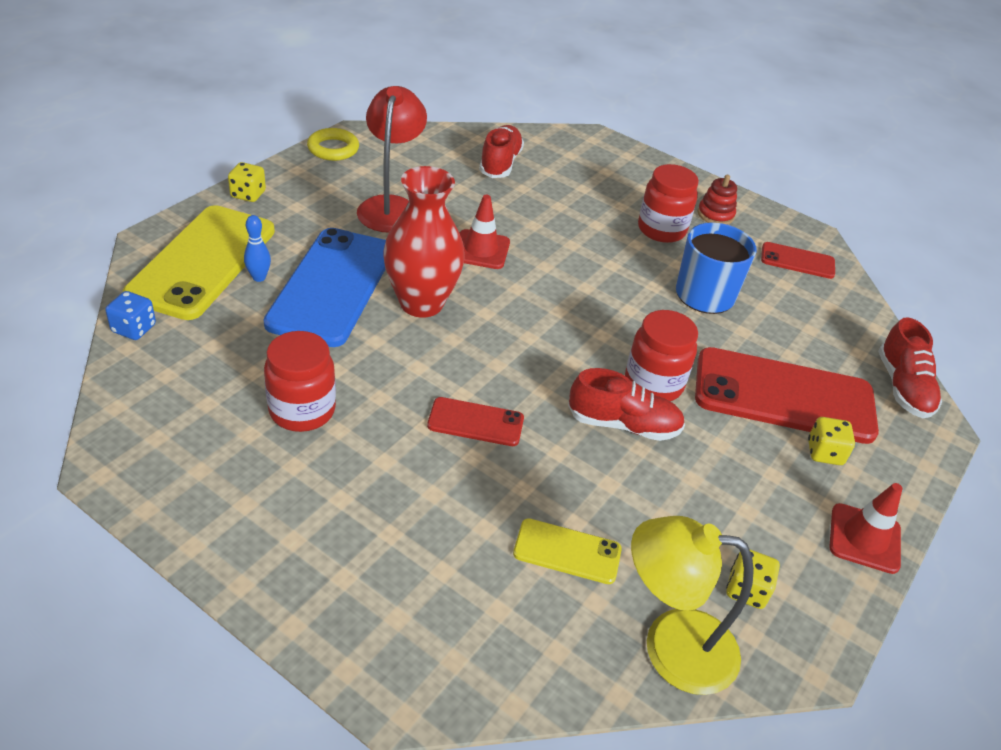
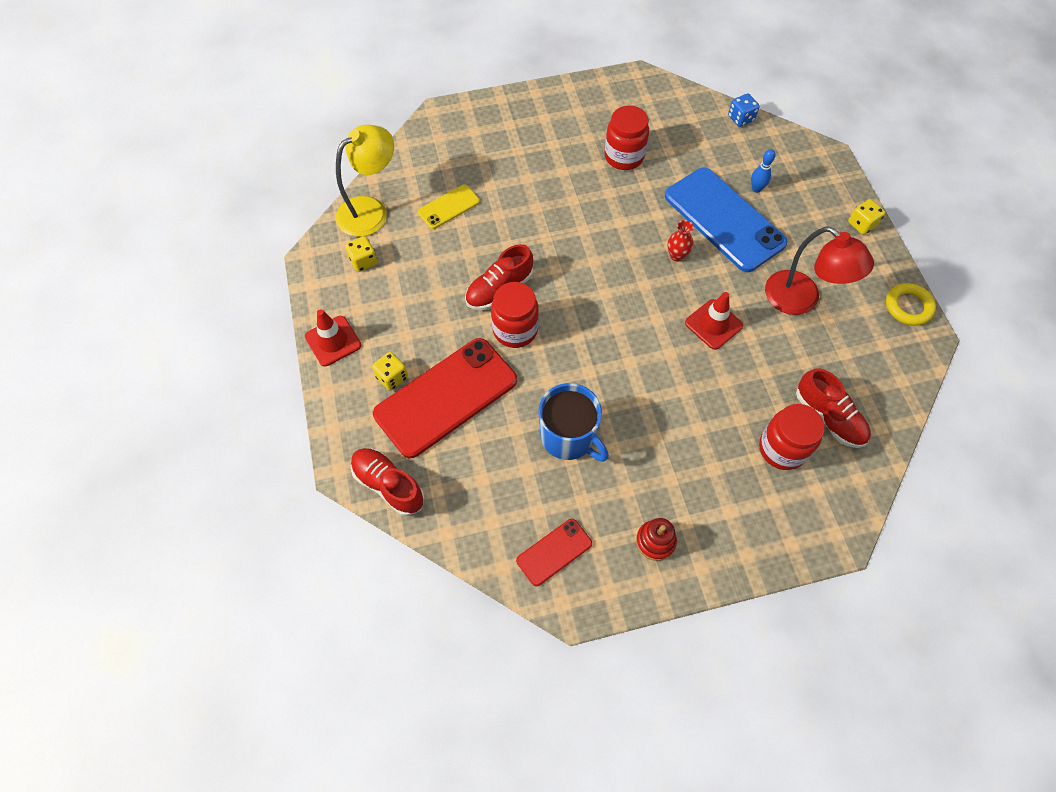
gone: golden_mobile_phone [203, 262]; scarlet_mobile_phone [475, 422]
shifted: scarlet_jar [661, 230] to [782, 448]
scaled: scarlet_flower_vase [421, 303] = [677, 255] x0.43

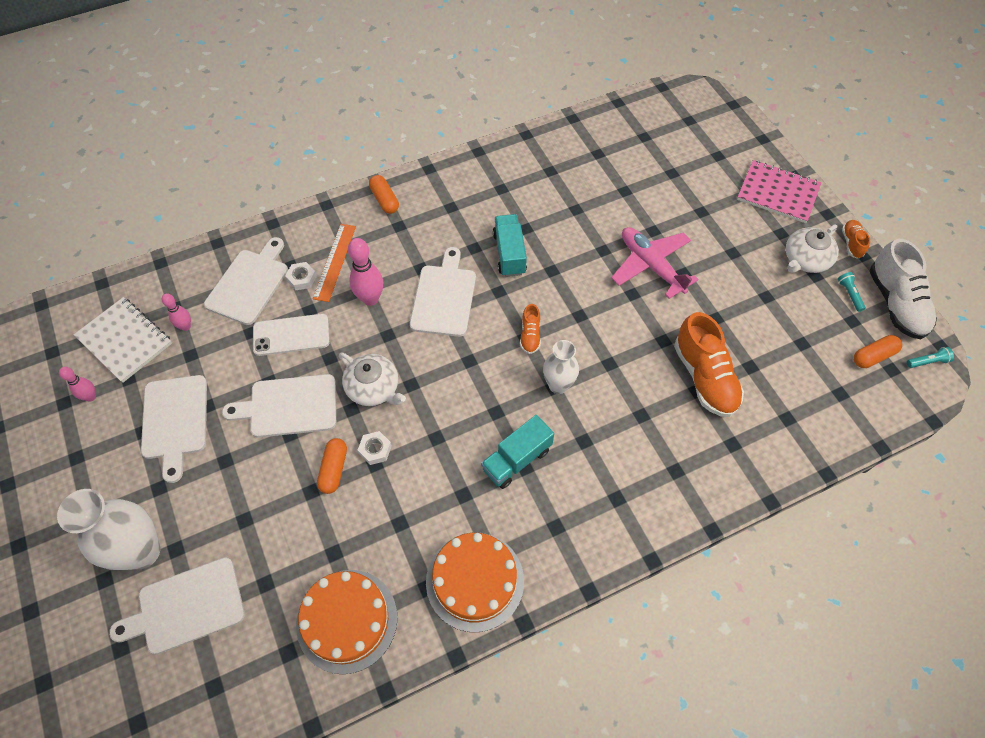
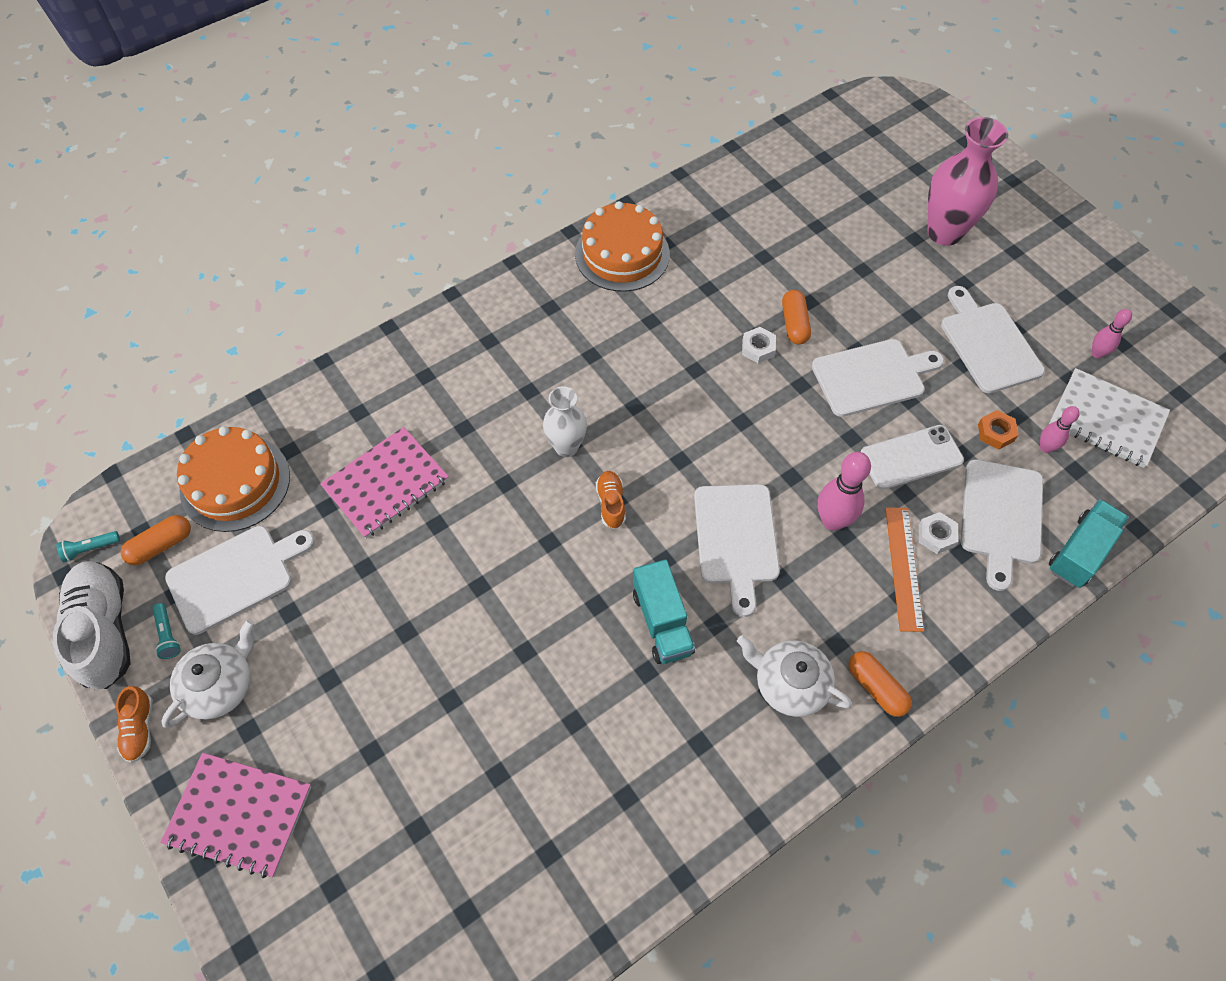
gone: pink_aeroplane [651, 265]
new: bright_orange_nut [995, 432]
shifted: snow-white_tea_pot [373, 388] to [790, 683]; turquoise_toy_truck [516, 459] to [1080, 552]; snow-white_chopping_board [186, 607] to [235, 576]; bright_orange_gateau [347, 620] to [235, 483]
swapped: bright_orange_sneaker [704, 377] to pink_exercise_book [386, 484]
repainted: snow-white_flower_vase [142, 551] to pink_flower_vase [944, 232]

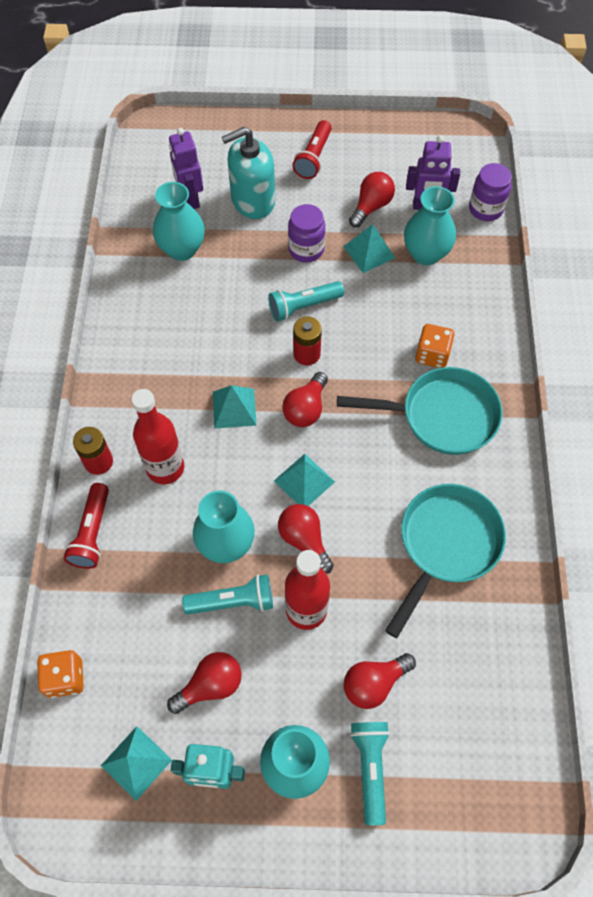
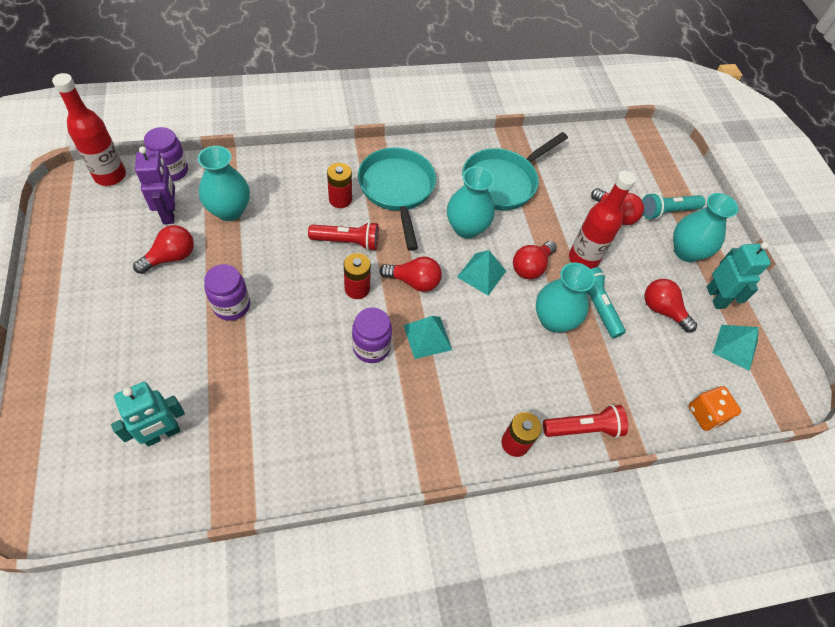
gone: turquoise_soap_pump [252, 201]; turquoise_pyramid [369, 252]; turquoise_pocket_torch [303, 306]
new: violet_jar [371, 347]
shifted: scarlet_pocket_torch [313, 158] to [347, 242]; turquoise_flower_vase [182, 249] to [466, 228]; scarlet_drink_bottle [165, 468] to [110, 176]
swapped: bright_orange_die [432, 355] to scarlet_power_cell [340, 199]
repainted: violet_robot_figure [190, 199] to turquoise_robot_figure [162, 434]
rotated: scarlet_light_bulb [371, 207] = [171, 257] 120 degrees clockwise; turquoise_frying_pan [446, 544] = [502, 182] 60 degrees counterclockwise

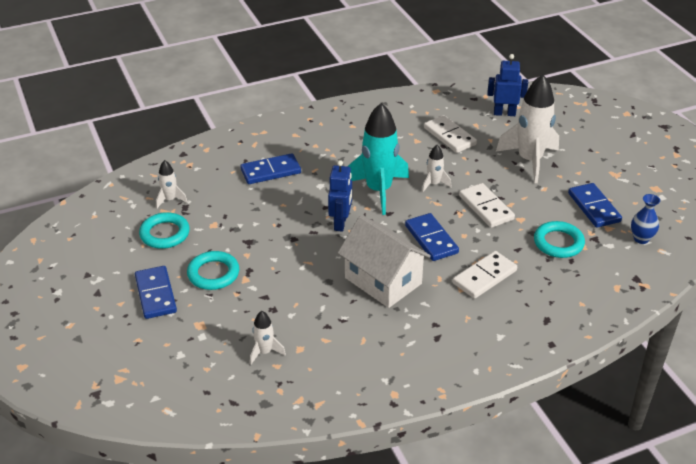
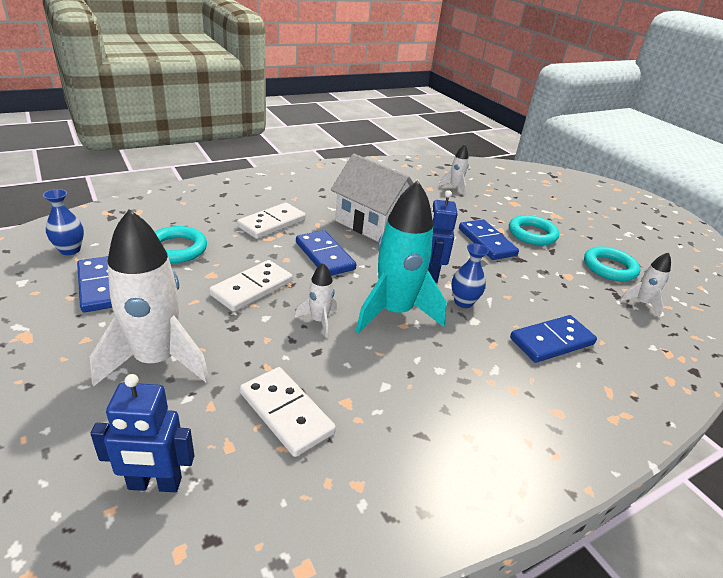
new: blue_flower_vase [463, 302]
shifted: blue_domino_piece [155, 294] to [487, 242]
rotated: snow-white_domino_piece [486, 207] = [252, 288] 75 degrees clockwise

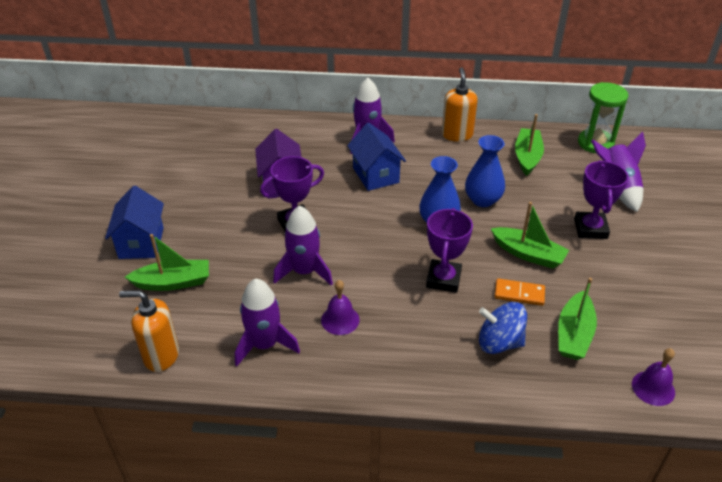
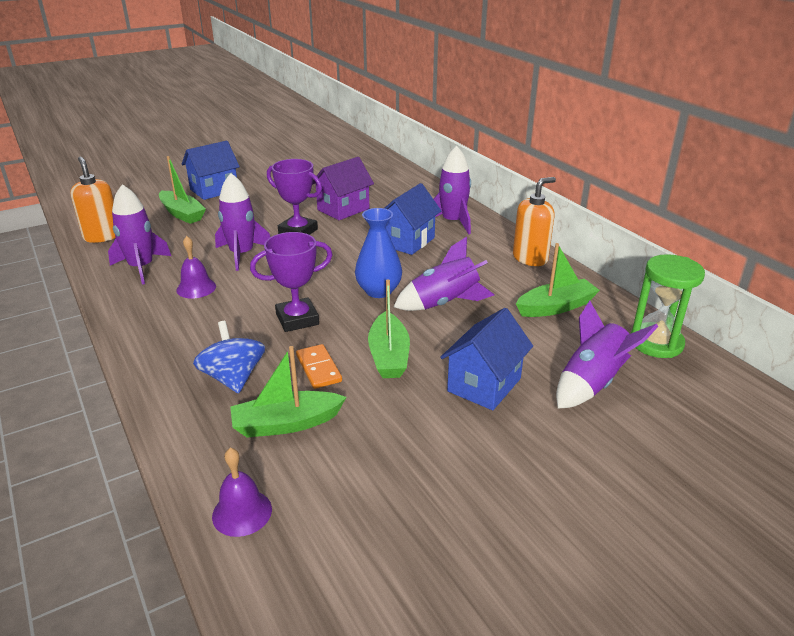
swapped: blue_flower_vase [482, 200] to violet_spaceship [444, 303]; violet_award_cup [590, 229] to blue_house [484, 385]

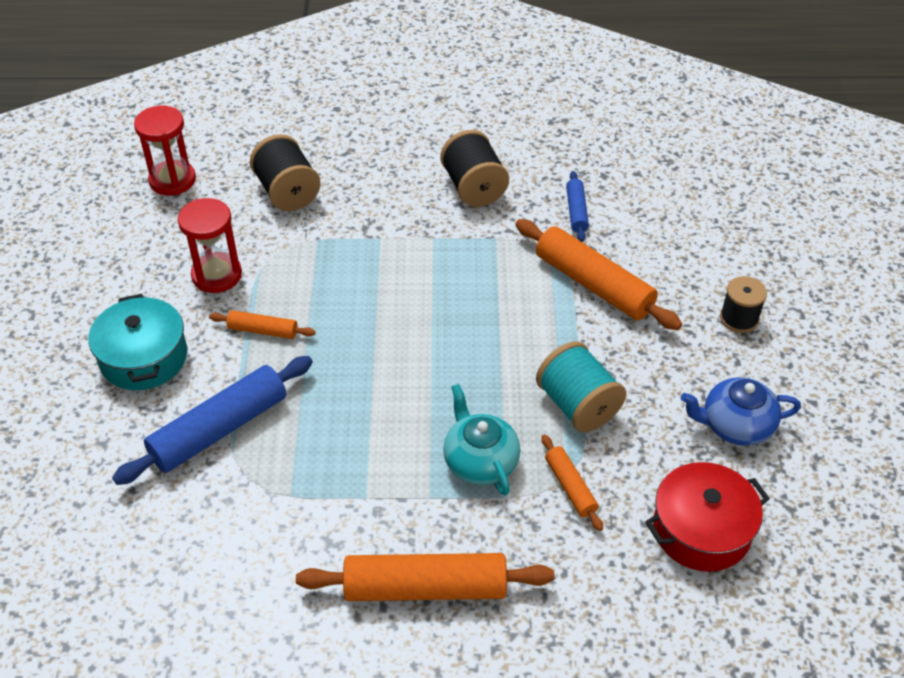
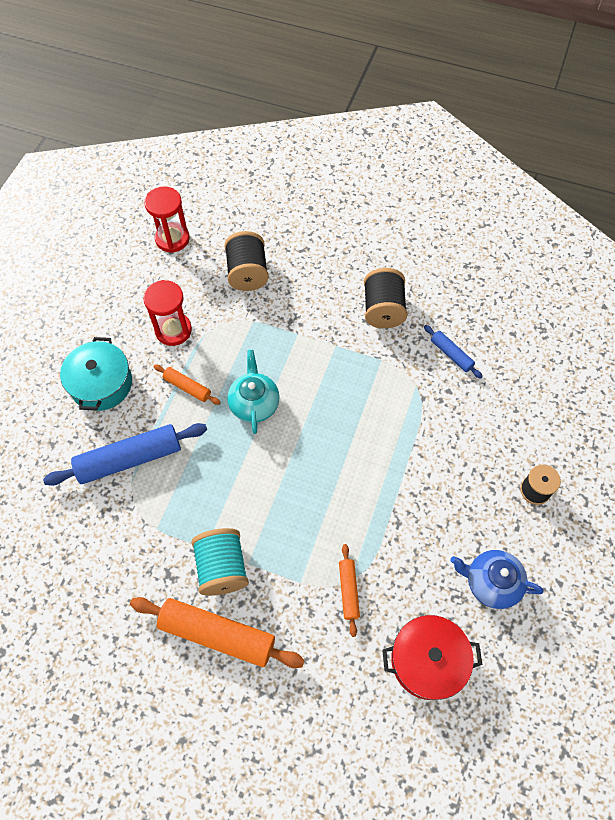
gone: bright_orange_rolling_pin [593, 285]
shifted: turquoise_bobbin [578, 405] to [222, 568]; turquoise_tea_pot [480, 461] to [254, 403]
rotated: blue_rolling_pin [576, 211] = [451, 354] 60 degrees counterclockwise

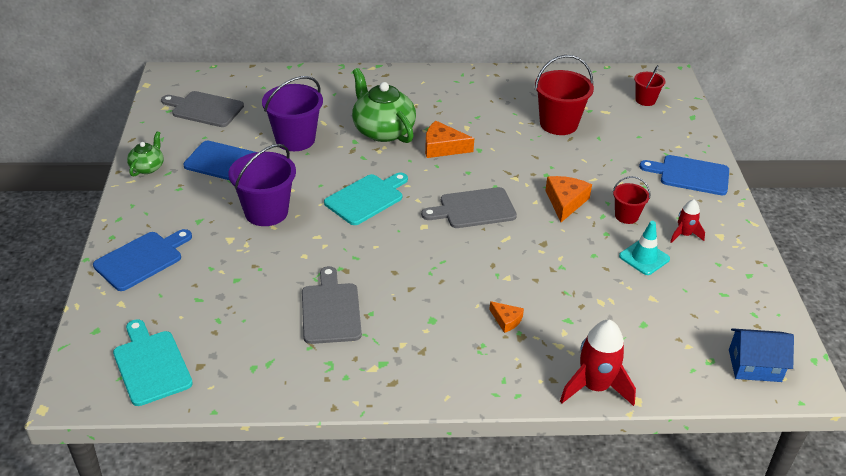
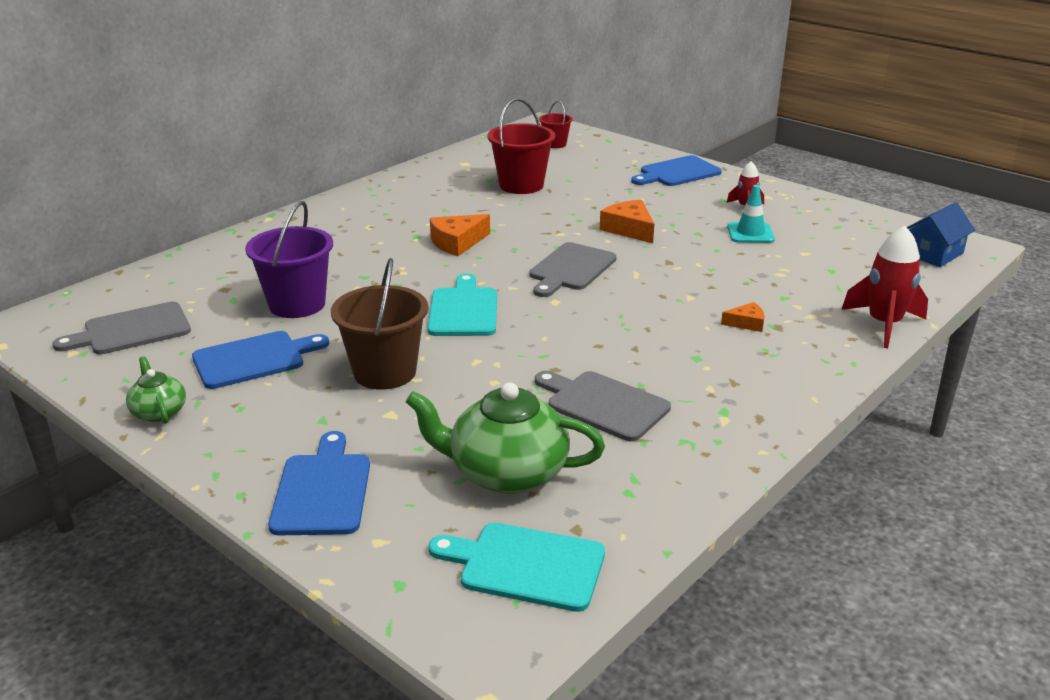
gone: scarlet_pail [626, 216]
shifted: emerald_tea_pot [382, 130] to [506, 473]
repainted: violet_pail [266, 212] to dark_brown_pail [385, 372]

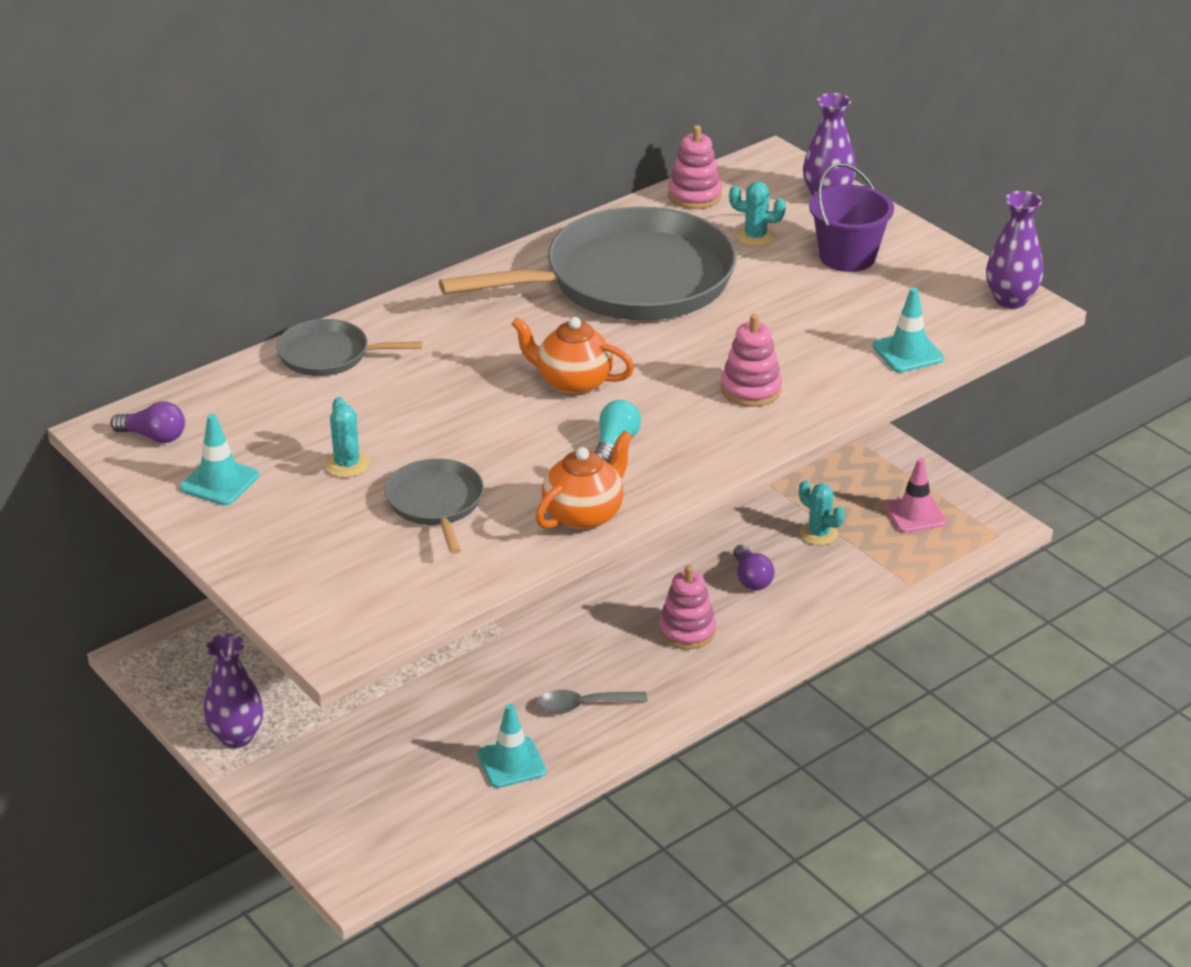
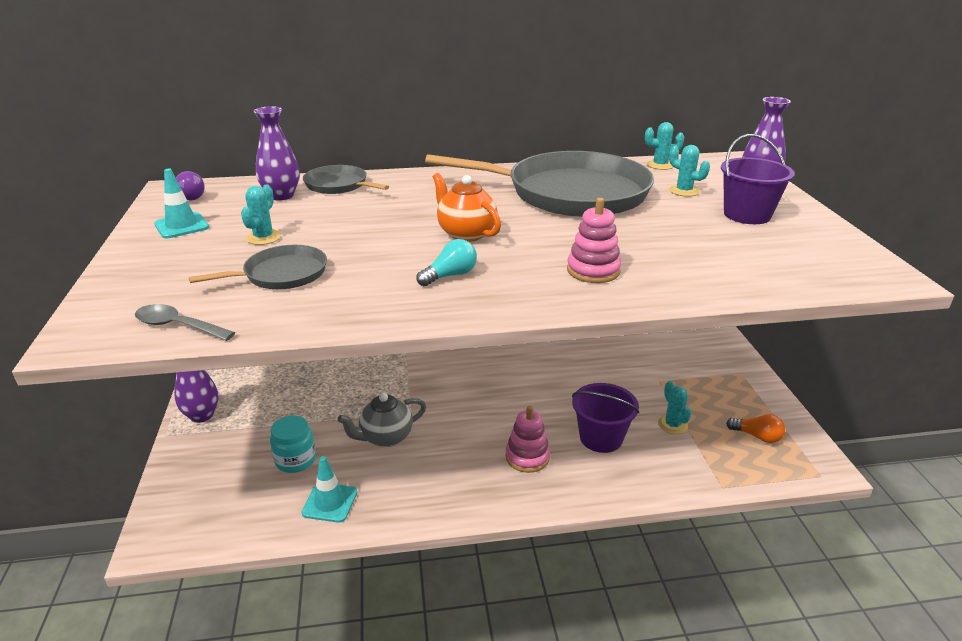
gone: turquoise_traffic_cone [907, 352]; bright_orange_tea_pot [584, 515]
new: grey_tea_pot [385, 437]; turquoise_jar [295, 460]
shifted: violet_flower_vase [1010, 300] to [281, 196]; grey_spoon [584, 705] to [178, 326]
swapped: pink_ring_stacker [694, 196] to turquoise_prickly_plant [660, 165]; pink_traffic_cone [915, 514] to bright_orange_light_bulb [757, 436]; violet_light_bulb [751, 578] to violet_pail [601, 438]
rotated: grey_frying_pan [436, 503] = [281, 274] 45 degrees clockwise

